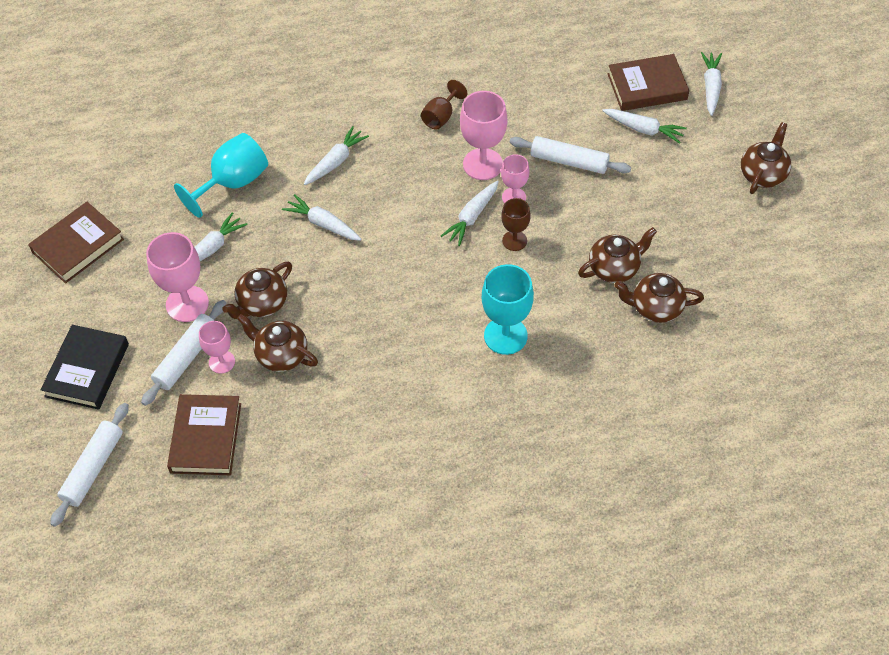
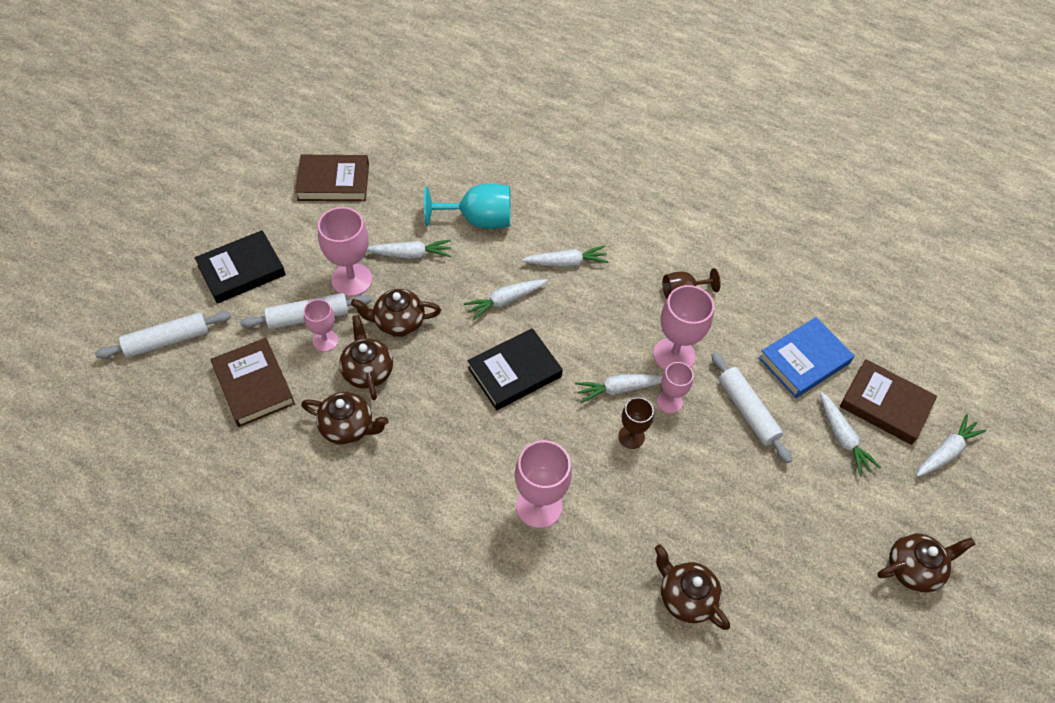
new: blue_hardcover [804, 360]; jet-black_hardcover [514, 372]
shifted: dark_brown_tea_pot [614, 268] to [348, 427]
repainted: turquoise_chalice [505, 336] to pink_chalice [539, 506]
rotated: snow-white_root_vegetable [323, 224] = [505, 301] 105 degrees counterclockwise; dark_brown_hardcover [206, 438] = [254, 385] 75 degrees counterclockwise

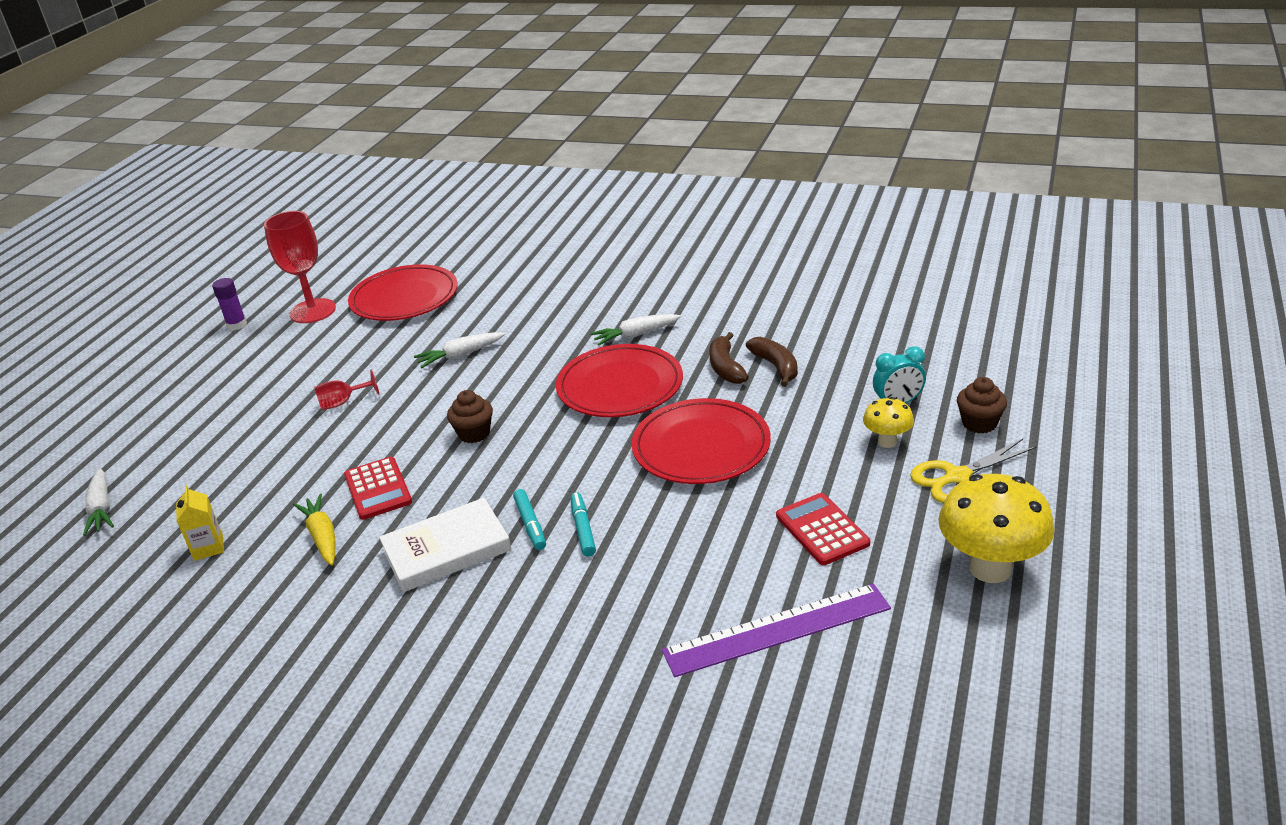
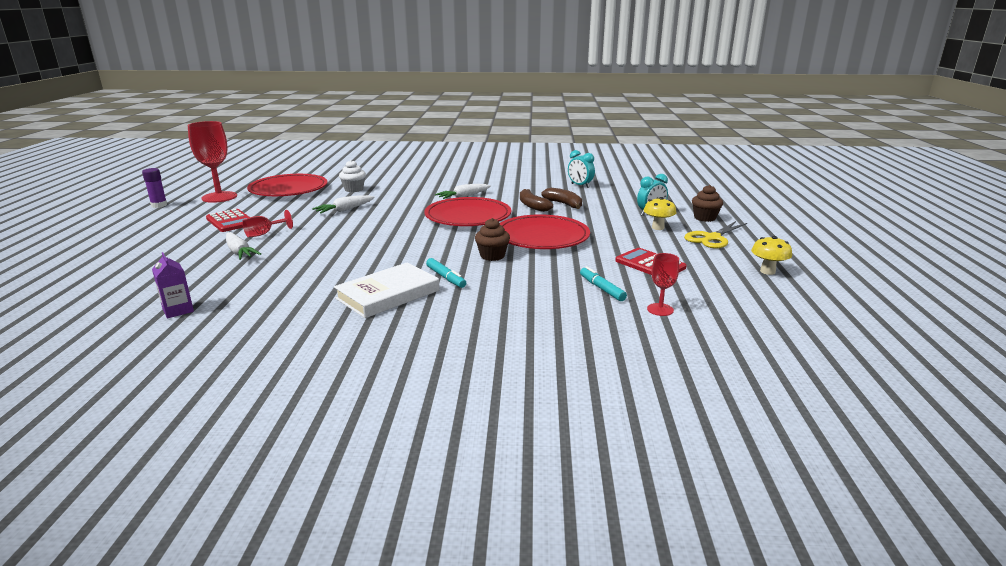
gone: golden_root_vegetable [322, 536]
new: turquoise_bedside_clock [580, 185]; snow-white_muffin [354, 189]
shifted: dark_brown_muffin [474, 433] to [492, 256]; scarlet_calculator [377, 489] to [230, 221]; snow-white_root_vegetable [102, 509] to [239, 252]; turquoise_felt_pen [583, 529] to [601, 289]
swapped: violet_ruler [777, 630] to scarlet_chalice [660, 309]
repainted: golden_milk_carton [208, 547] to violet_milk_carton [178, 310]
scaled: golden_mushroom [990, 568] = [767, 271] x0.53

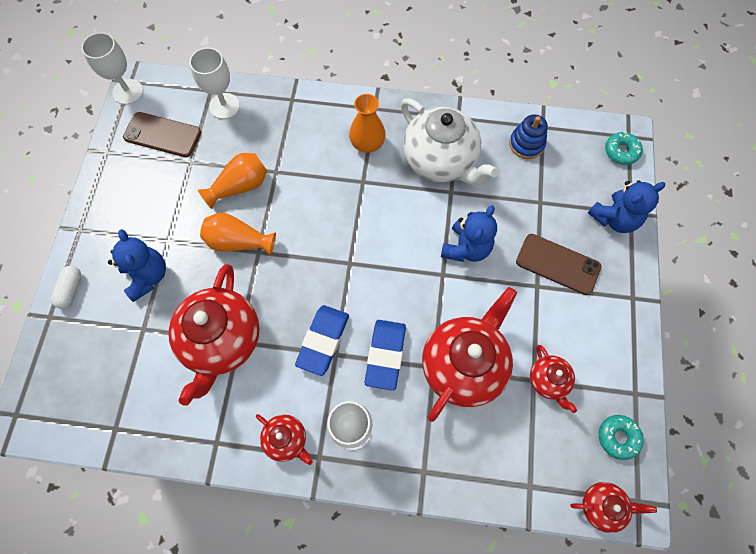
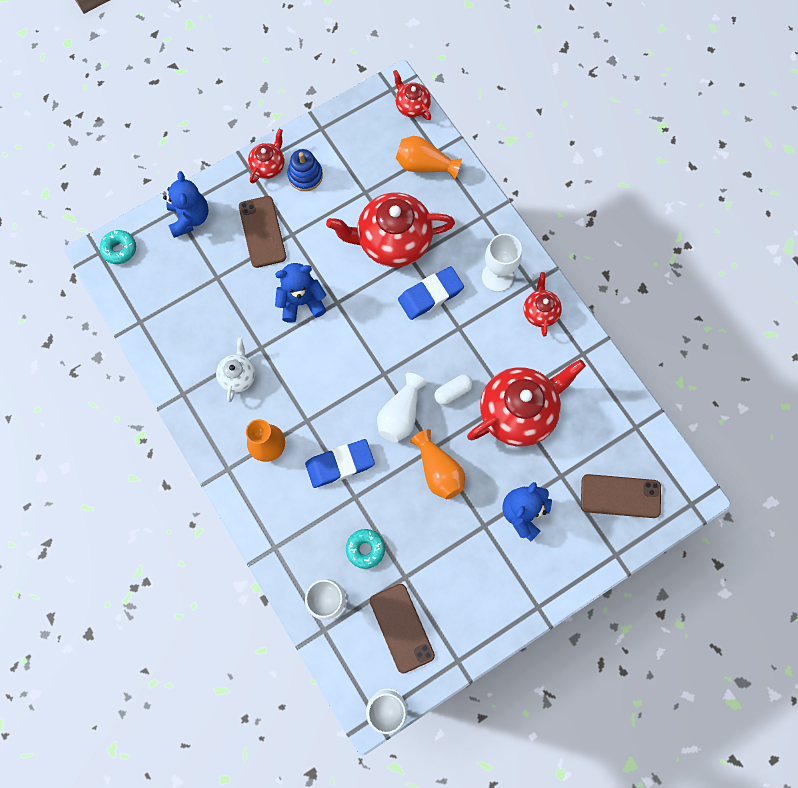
new: snow-white_flower_vase [400, 414]; dark_brown_mobile_phone [620, 496]
shifted: blue_ring_stacker [526, 144] to [305, 176]; bright_orange_flower_vase [240, 186] to [424, 165]; snow-white_pill [71, 290] to [453, 392]; blue_eraser [323, 341] to [340, 464]; scarlet_tea_pot [548, 381] to [268, 166]; turquoise_glazed_donut [618, 437] to [365, 549]
rotated: blue_teddy [614, 218] = [190, 218] 60 degrees clockwise
scaled: snow-white_tea_pot [440, 161] = [238, 376] x0.50

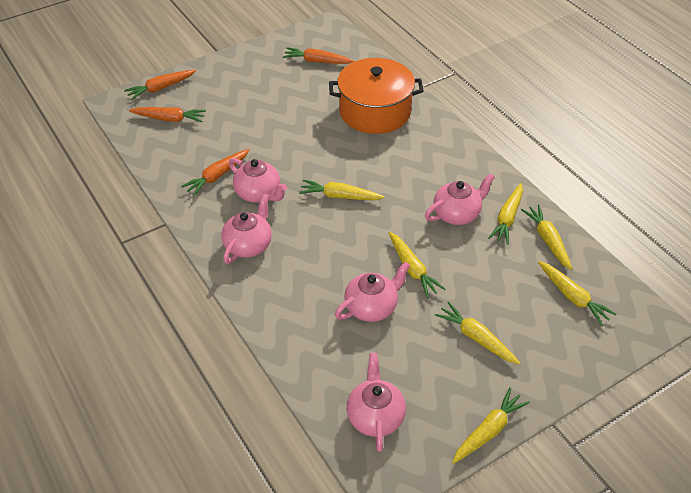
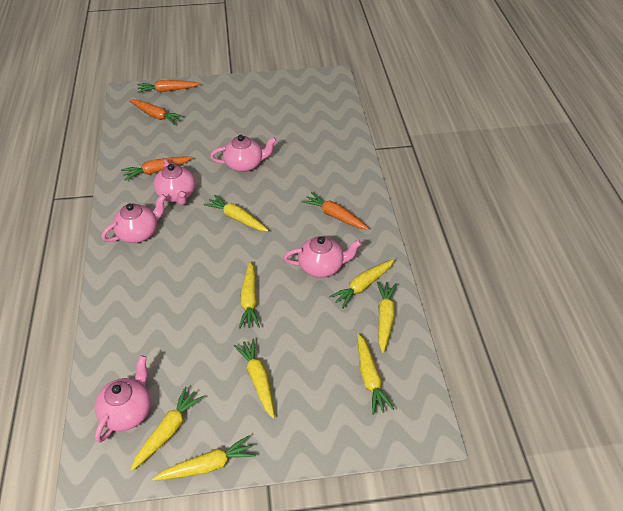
gone: bright_orange_pot [375, 111]
new: golden_root_vegetable [167, 431]
shifted: bright_orange_root_vegetable [317, 61] to [334, 216]; pink_tea_pot [372, 307] to [244, 164]

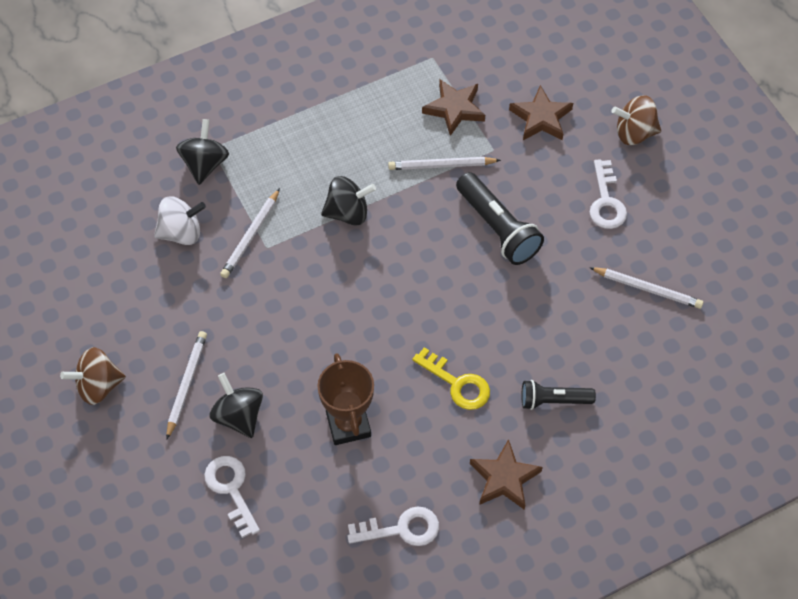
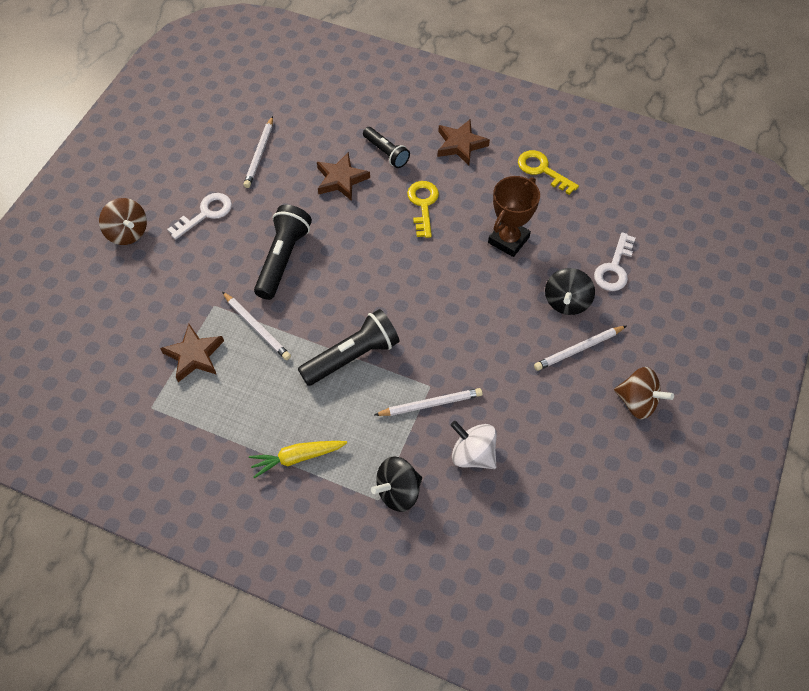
new: golden_root_vegetable [297, 458]
shifted: dark_brown_star_shape [541, 118] to [341, 179]
swapped: jet-black_spinning_top [348, 213] to jet-black_pocket_torch [352, 356]
repainted: snow-white_key [401, 529] to golden_key [542, 170]
rotated: snow-white_wooden_pencil [647, 289] = [259, 154] 150 degrees counterclockwise

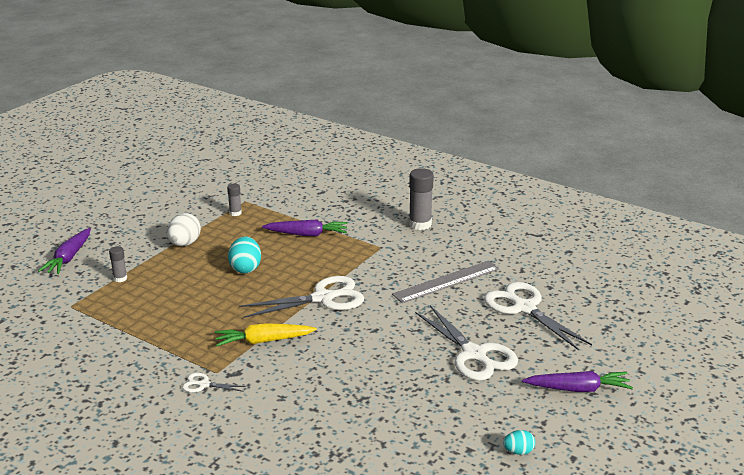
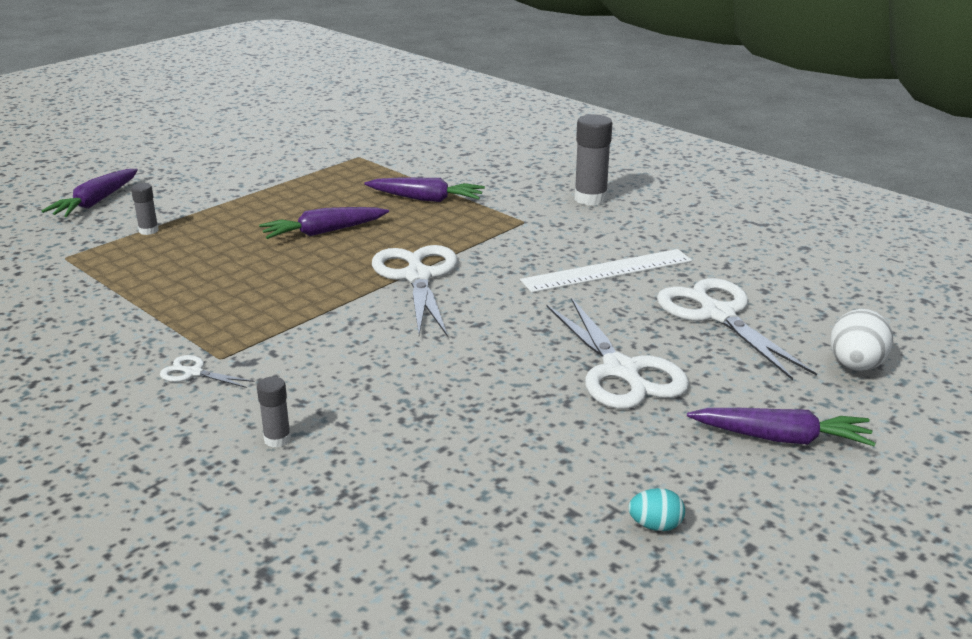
gone: golden_root_vegetable [263, 341]
shifted: grey_stick_of_glue [235, 213] to [277, 439]; snow-white_egg_shape [184, 244] to [855, 366]
swapped: turquoise_egg_shape [245, 268] to violet_root_vegetable [323, 232]
repainted: grey_ruler [446, 281] to snow-white_ruler [607, 271]
rotated: snow-white_shears [323, 298] = [417, 277] 90 degrees counterclockwise

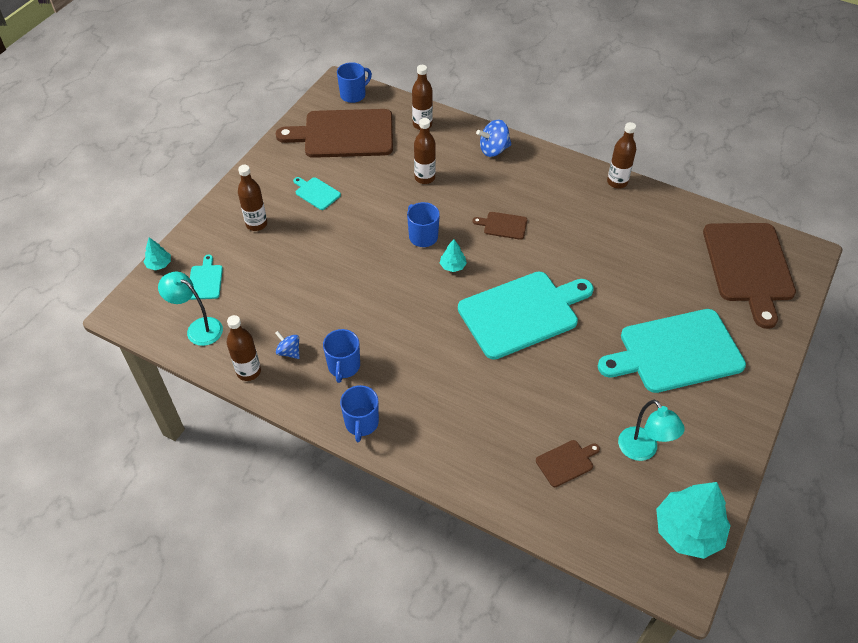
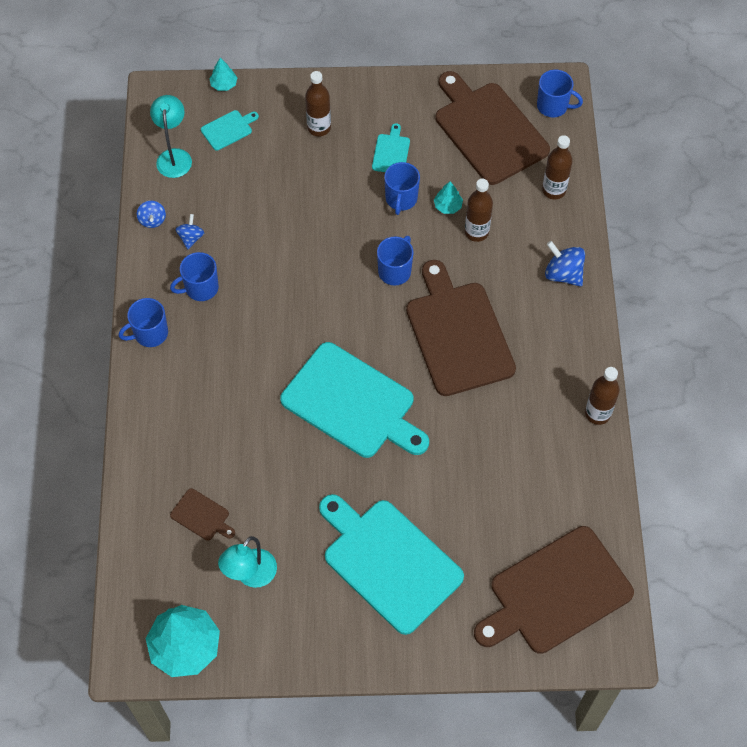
new: blue_mug [401, 199]
shifted: turquoise_fir_tree [452, 266] to [448, 206]
swapped: dark_brown_drink_bottle [248, 371] to blue_spinning_top [152, 220]
scaled: dark_brown_chopping_board [503, 225] = [457, 334] x2.36

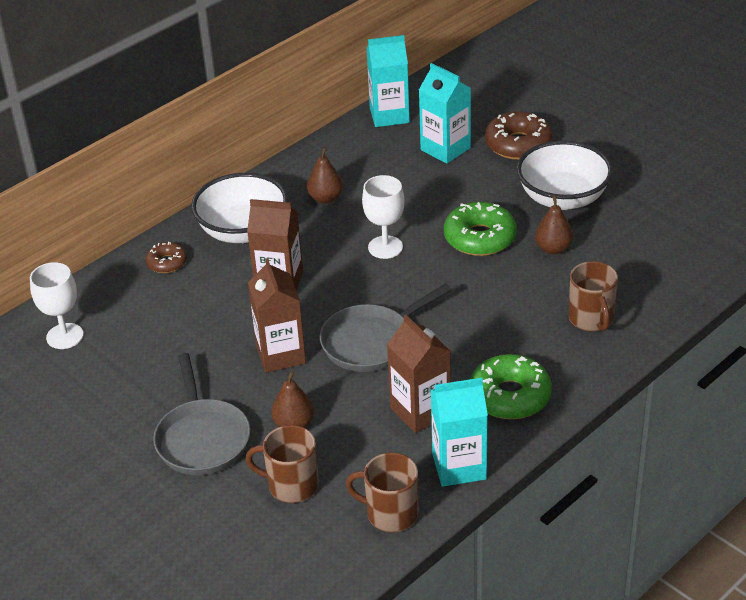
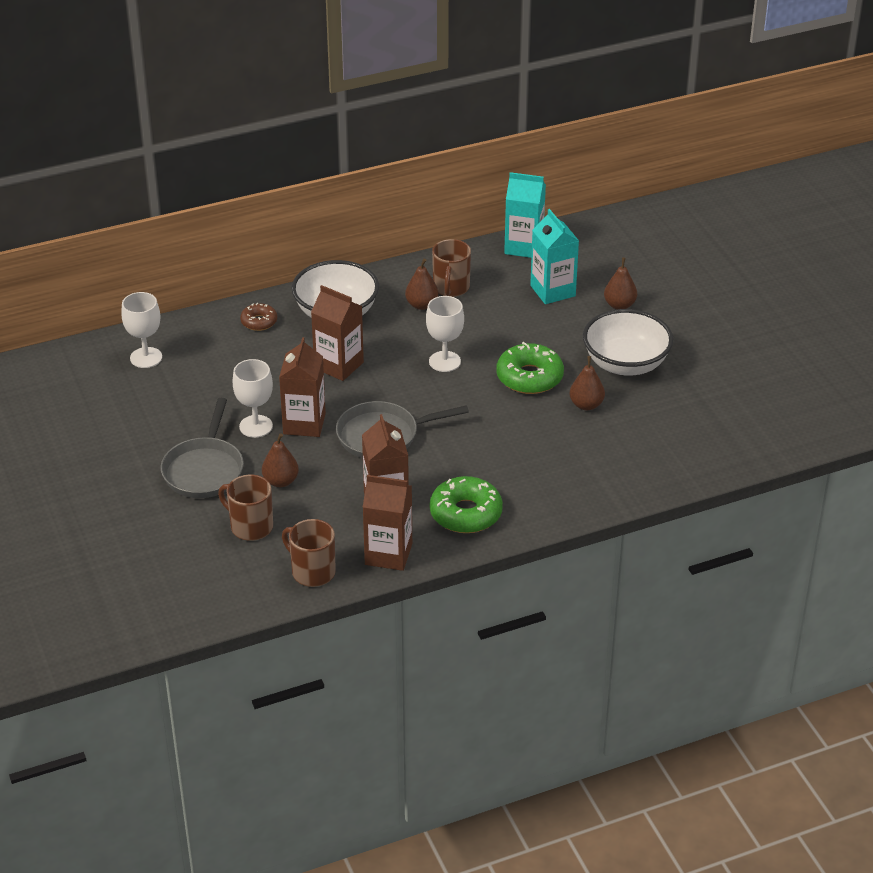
new: snow-white_chalice [256, 426]
shifted: dark_brown_mug [591, 319] to [451, 288]
swapped: dark_brown_glazed_donut [518, 144] to dark_brown_pear [619, 305]
repainted: turquoise_milk_carton [459, 466] to dark_brown_milk_carton [388, 554]

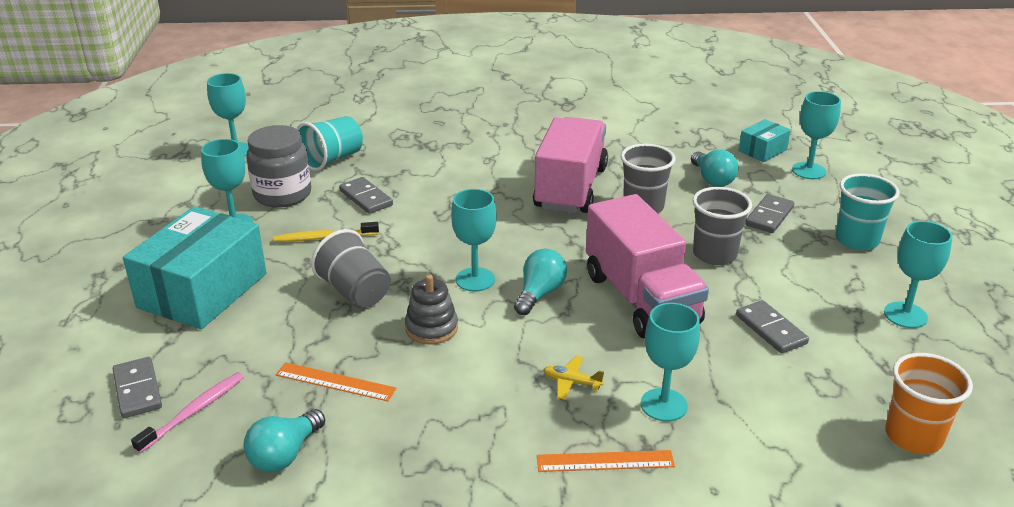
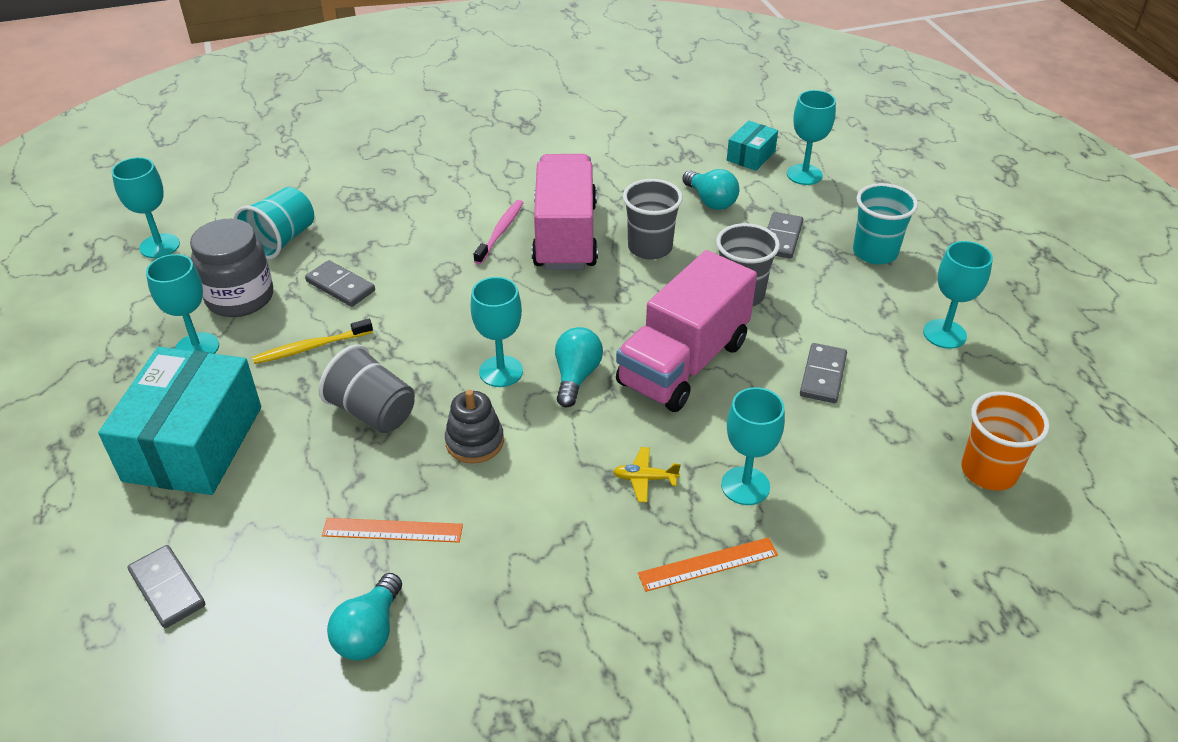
shifted: pink_tooth_brush [194, 411] to [500, 232]
rotated: pink_toy_truck [641, 299] = [683, 363] 75 degrees clockwise; grey_domino_piece [770, 329] = [822, 375] 60 degrees clockwise

